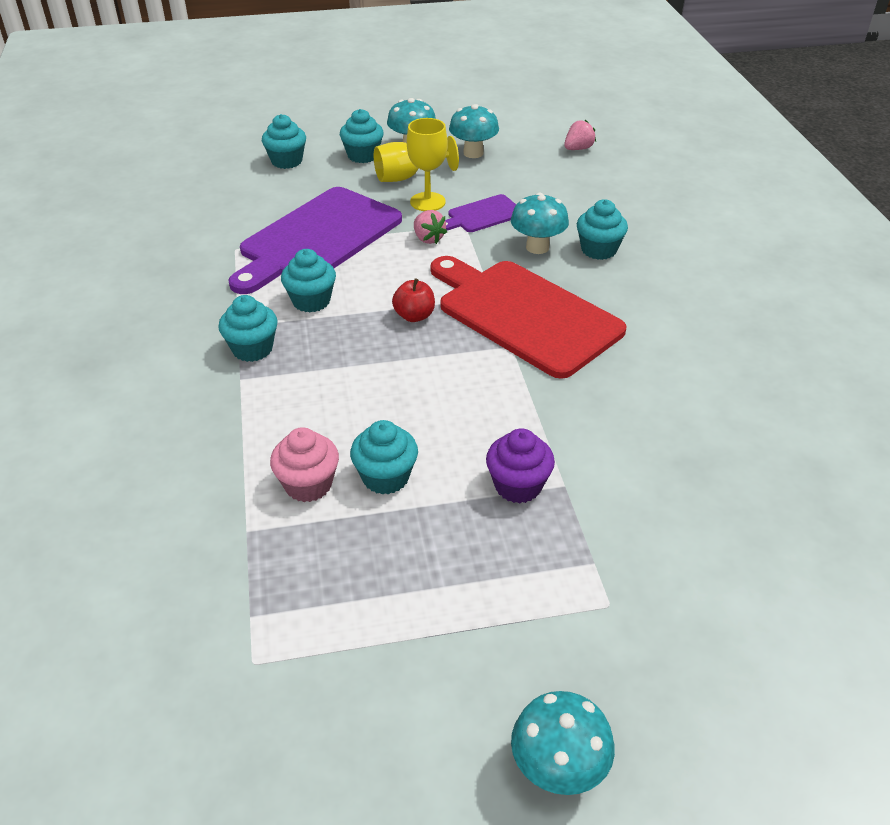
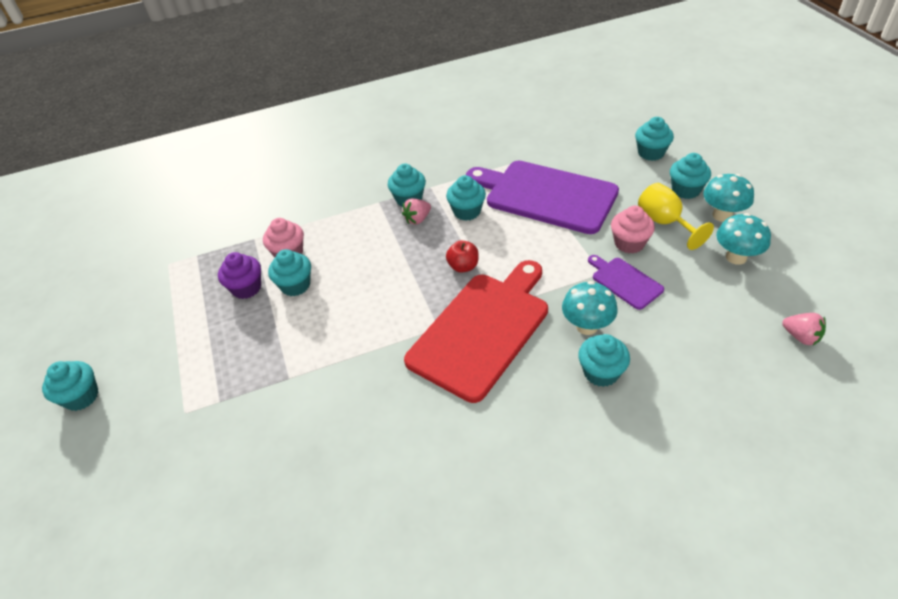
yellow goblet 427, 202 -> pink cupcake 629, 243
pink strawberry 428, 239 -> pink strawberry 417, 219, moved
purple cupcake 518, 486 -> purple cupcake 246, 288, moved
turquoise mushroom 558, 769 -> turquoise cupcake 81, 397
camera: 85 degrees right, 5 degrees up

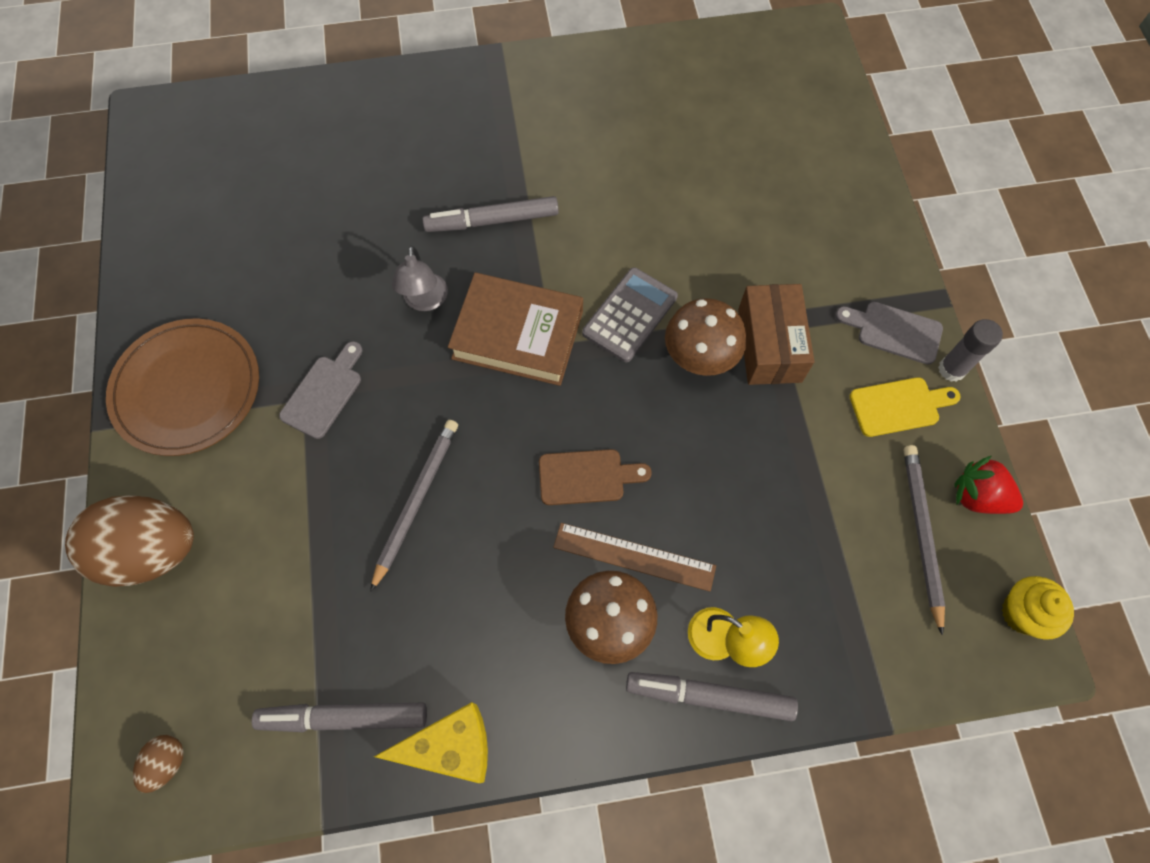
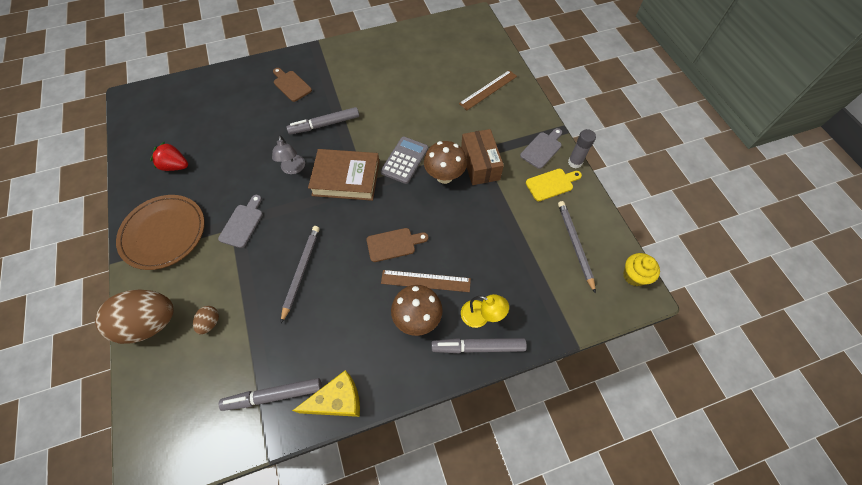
brown egg 167, 763 -> brown egg 210, 322, moved
grey cutting board 894, 331 -> grey cutting board 542, 148, 120 degrees clockwise
red strawberry 977, 496 -> red strawberry 175, 166, moved
none -> brown cutting board 291, 85
none -> brown ruler 488, 90
camera: 10 degrees left, 5 degrees down

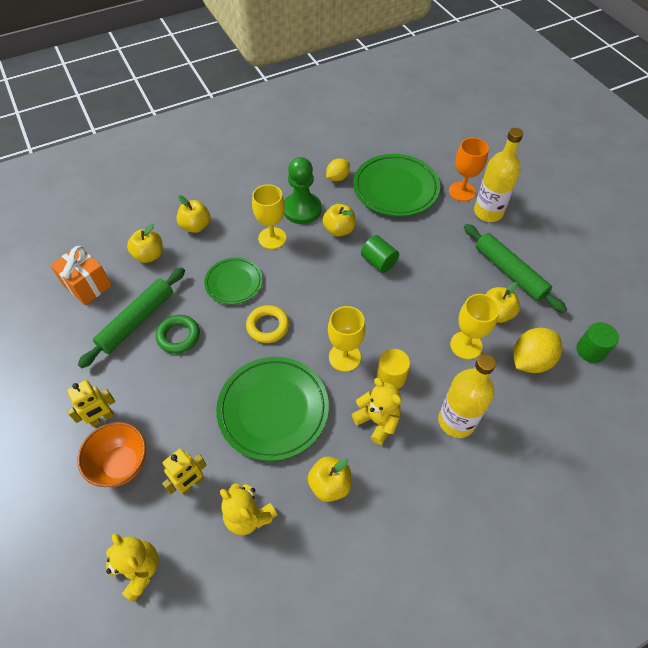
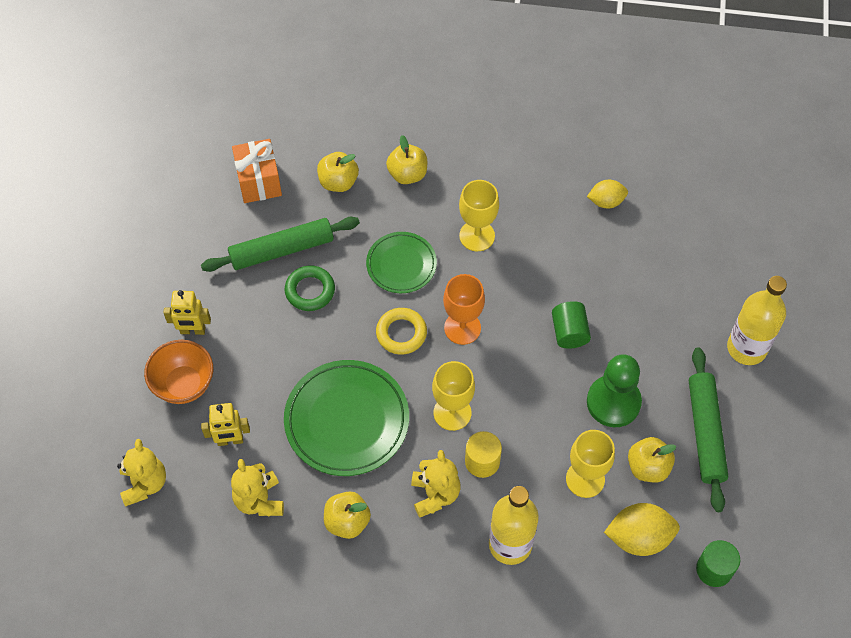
green pawn 302, 209 -> green pawn 613, 402, moved
yellow apple 339, 230 -> none
green plate 395, 188 -> none
orange goblet 462, 191 -> orange goblet 462, 328, moved
camera: 35 degrees right, 5 degrees up

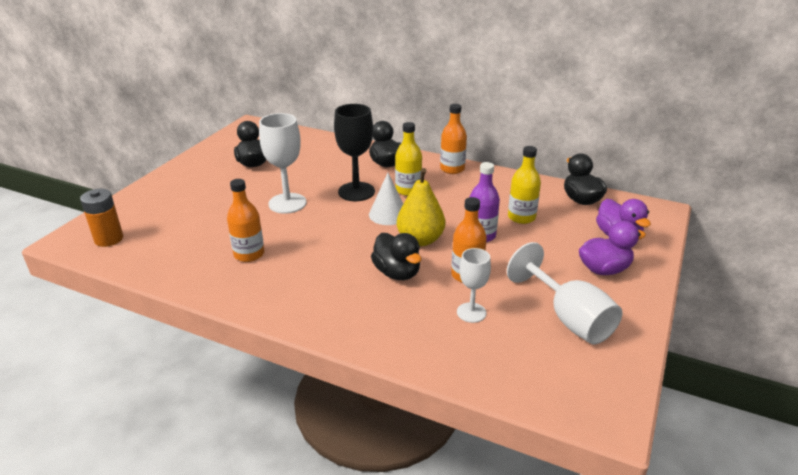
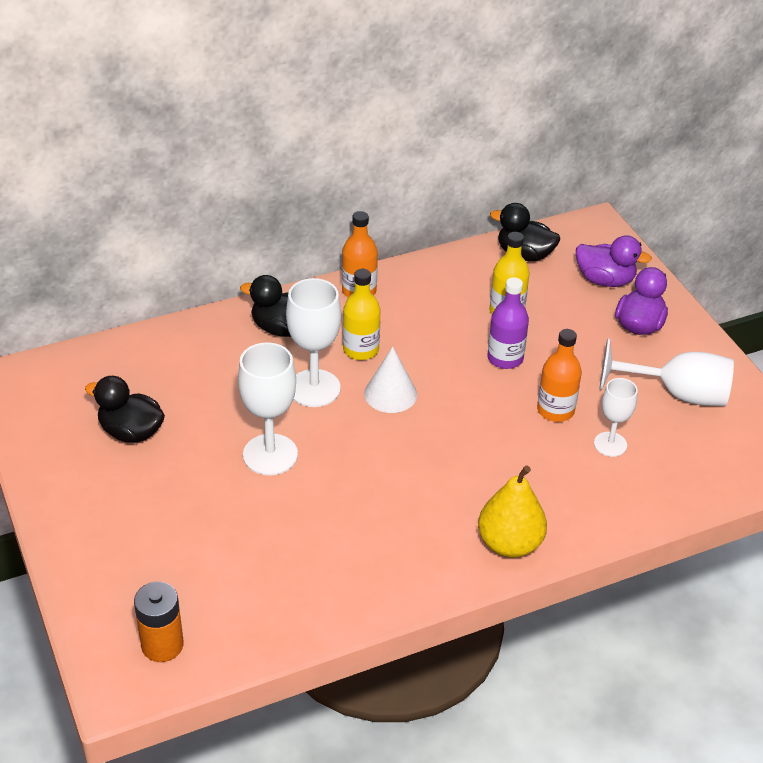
orange bottle 249, 254 -> none
black goblet 356, 192 -> white goblet 314, 388
black duck 397, 273 -> none
yellow pear 420, 240 -> yellow pear 509, 544, moved
camera: 50 degrees left, 10 degrees up

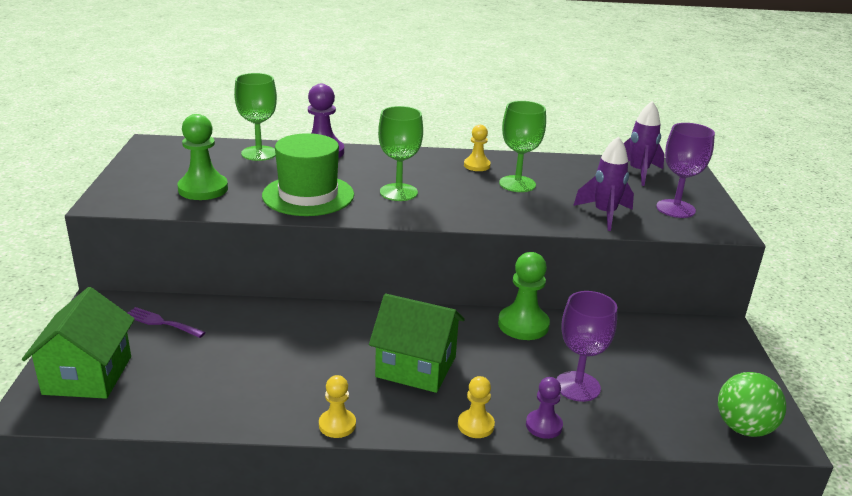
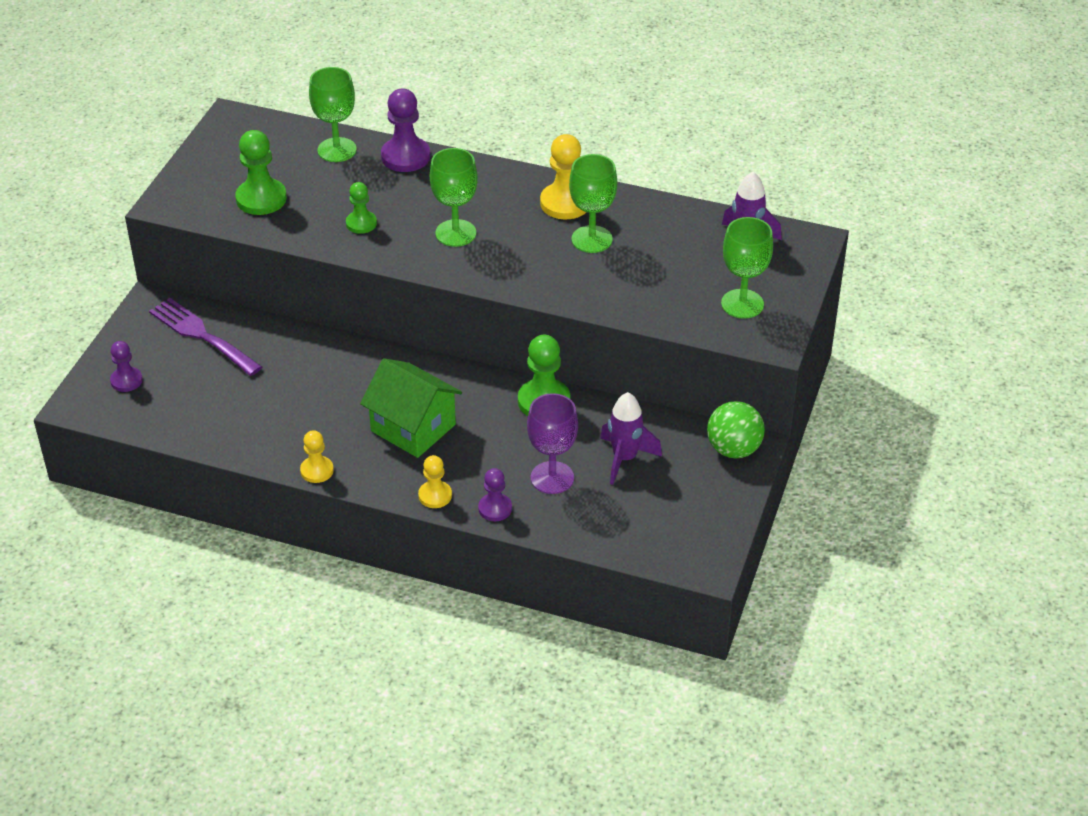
green house 88, 375 -> purple pawn 126, 380
purple fork 161, 322 -> purple fork 201, 335, x1.69
green hat 308, 195 -> green pawn 361, 223
yellow pawn 477, 165 -> yellow pawn 565, 203, x1.65
purple rocket 604, 214 -> purple rocket 624, 459, moved
purple goblet 675, 209 -> green goblet 742, 304
green ball 744, 428 -> green ball 733, 449, moved
camera: 20 degrees right, 15 degrees up

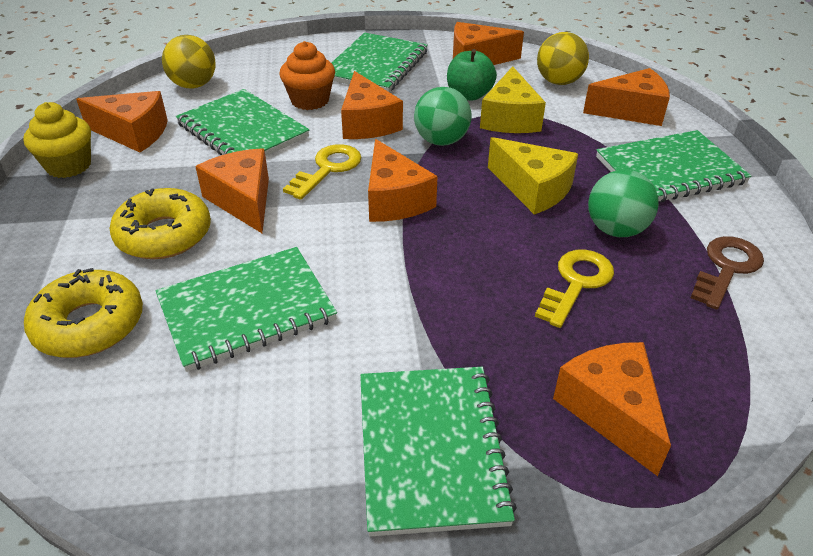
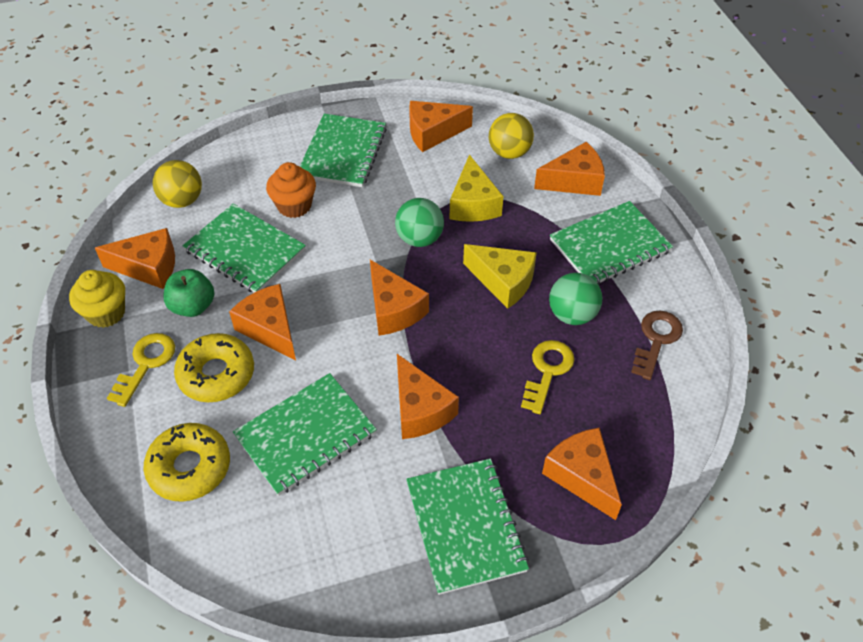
yellow key 328, 169 -> yellow key 146, 364, moved
orange cheese 367, 123 -> orange cheese 420, 409, moved
green apple 469, 95 -> green apple 193, 306, moved
camera: 10 degrees left, 10 degrees up

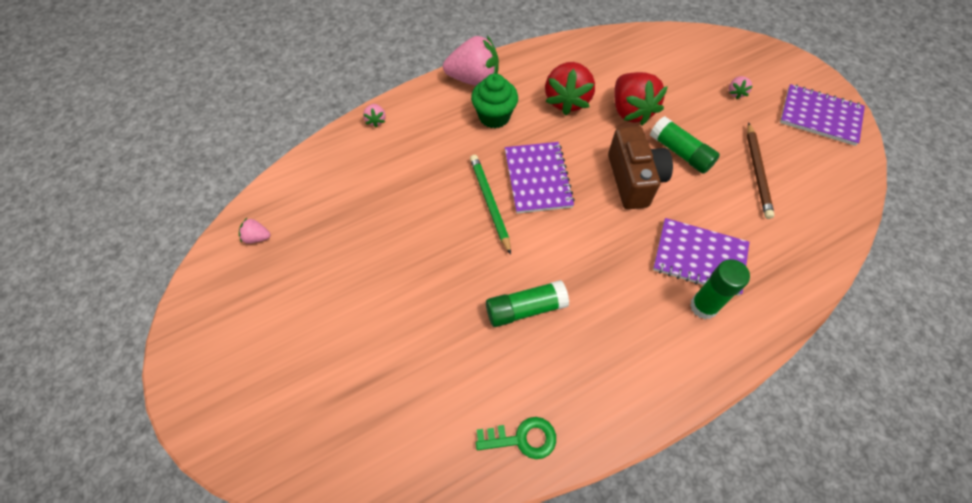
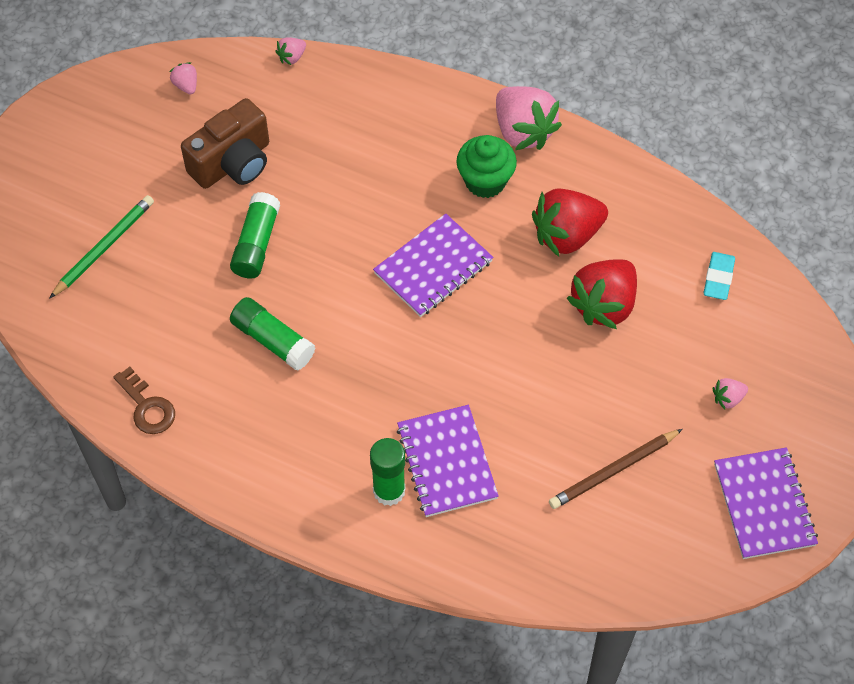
pink strawberry 376, 120 -> pink strawberry 292, 57, moved
green pencil 490, 203 -> green pencil 104, 248, moved
green key 522, 438 -> brown key 147, 406
brown camera 634, 180 -> brown camera 233, 163, moved
green glue stick 680, 153 -> green glue stick 256, 244, moved
none -> turquoise eraser 718, 278
camera: 55 degrees right, 0 degrees up

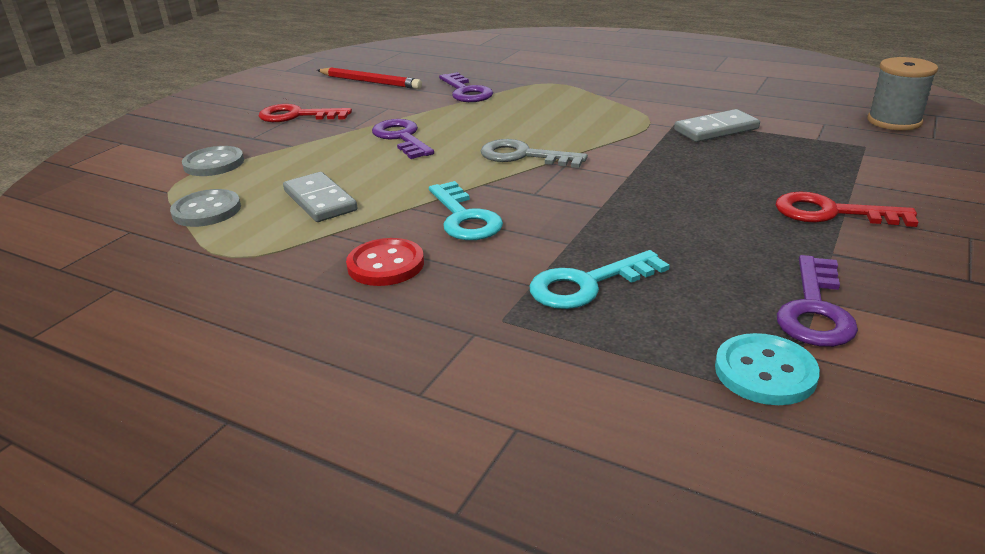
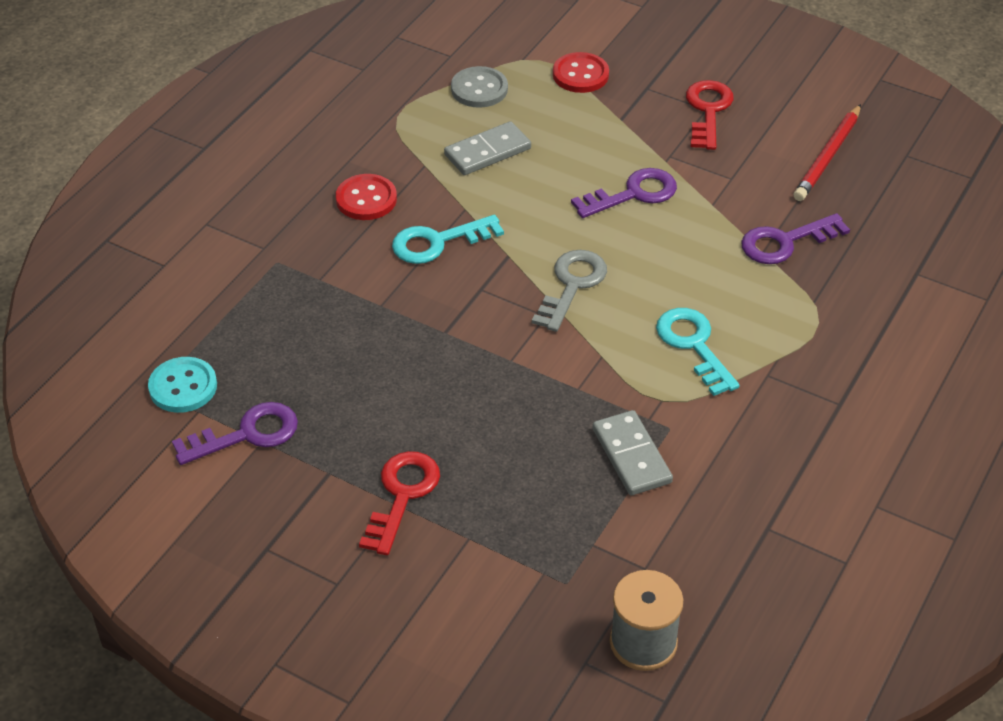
grey button 214, 163 -> red button 580, 75
turquoise key 587, 284 -> turquoise key 693, 345, moved
purple key 815, 310 -> purple key 247, 434, 135 degrees clockwise
camera: 90 degrees right, 15 degrees up

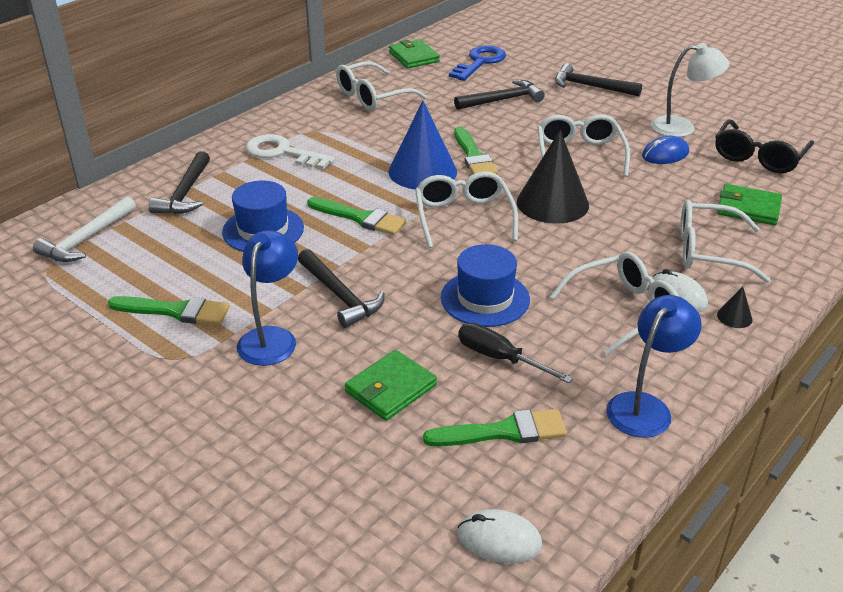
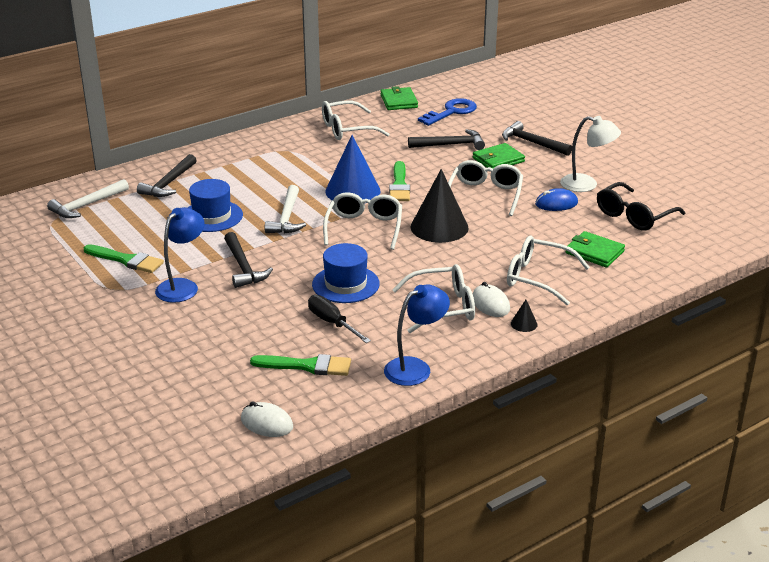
white key 282, 153 -> none
green brush 360, 218 -> white hammer 286, 218
green wallet 391, 388 -> green wallet 498, 160, moved
camera: 15 degrees right, 5 degrees down

